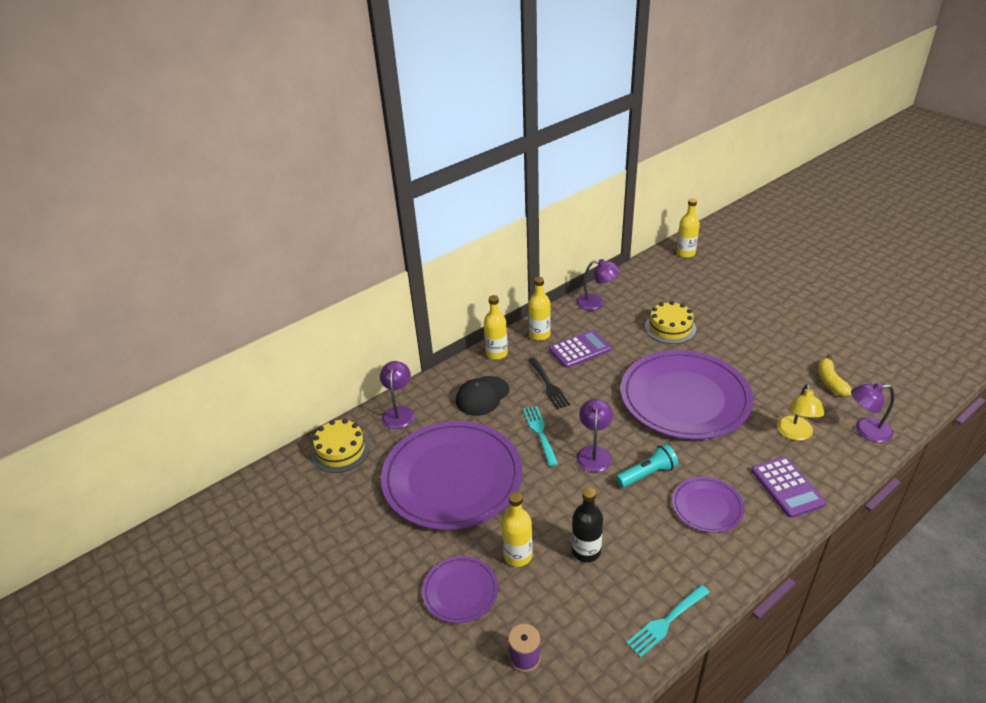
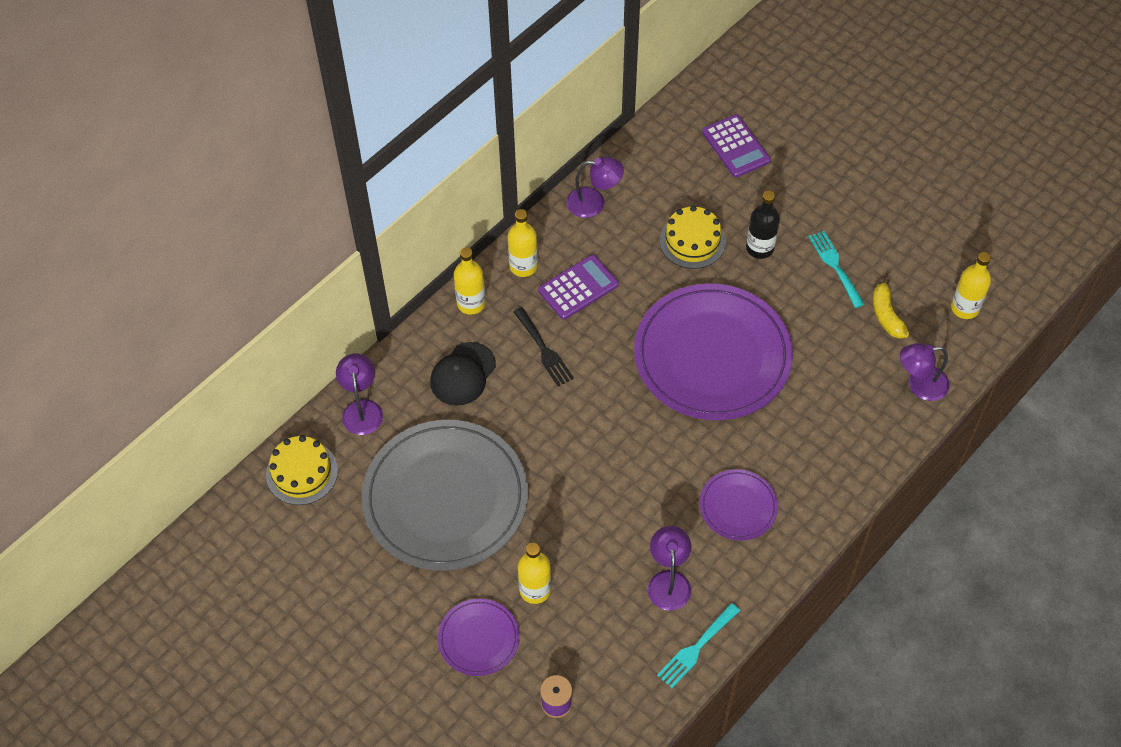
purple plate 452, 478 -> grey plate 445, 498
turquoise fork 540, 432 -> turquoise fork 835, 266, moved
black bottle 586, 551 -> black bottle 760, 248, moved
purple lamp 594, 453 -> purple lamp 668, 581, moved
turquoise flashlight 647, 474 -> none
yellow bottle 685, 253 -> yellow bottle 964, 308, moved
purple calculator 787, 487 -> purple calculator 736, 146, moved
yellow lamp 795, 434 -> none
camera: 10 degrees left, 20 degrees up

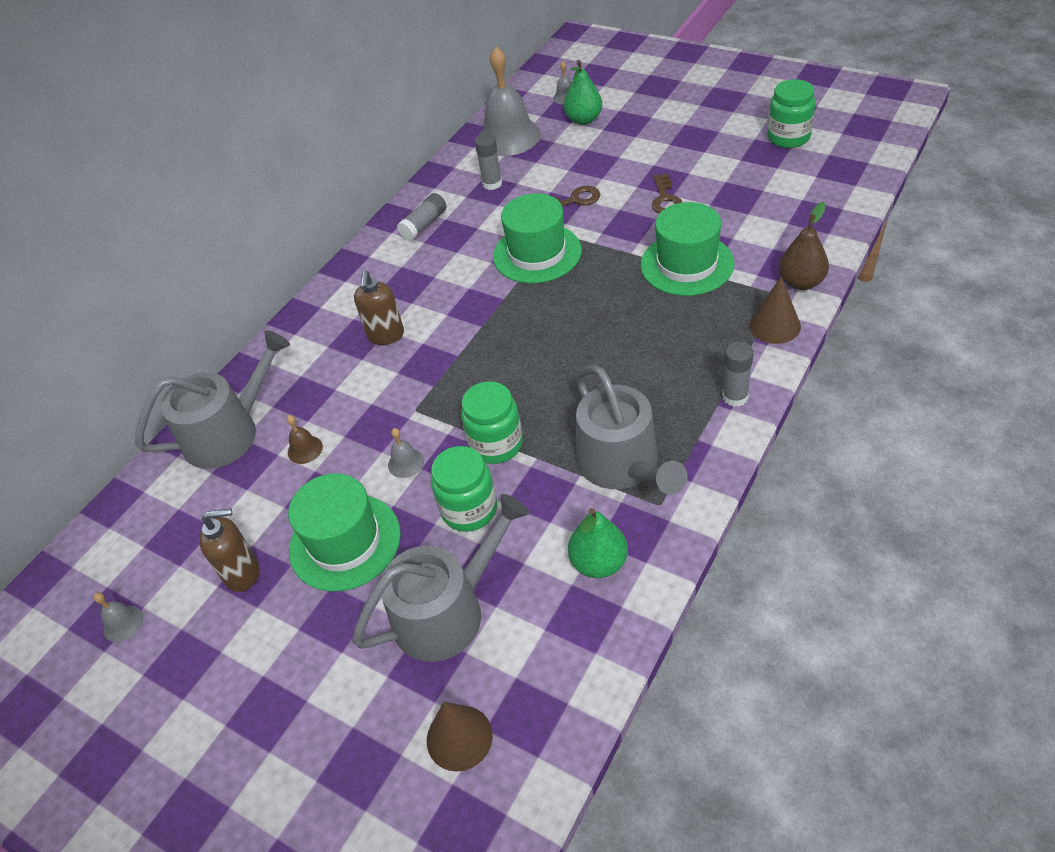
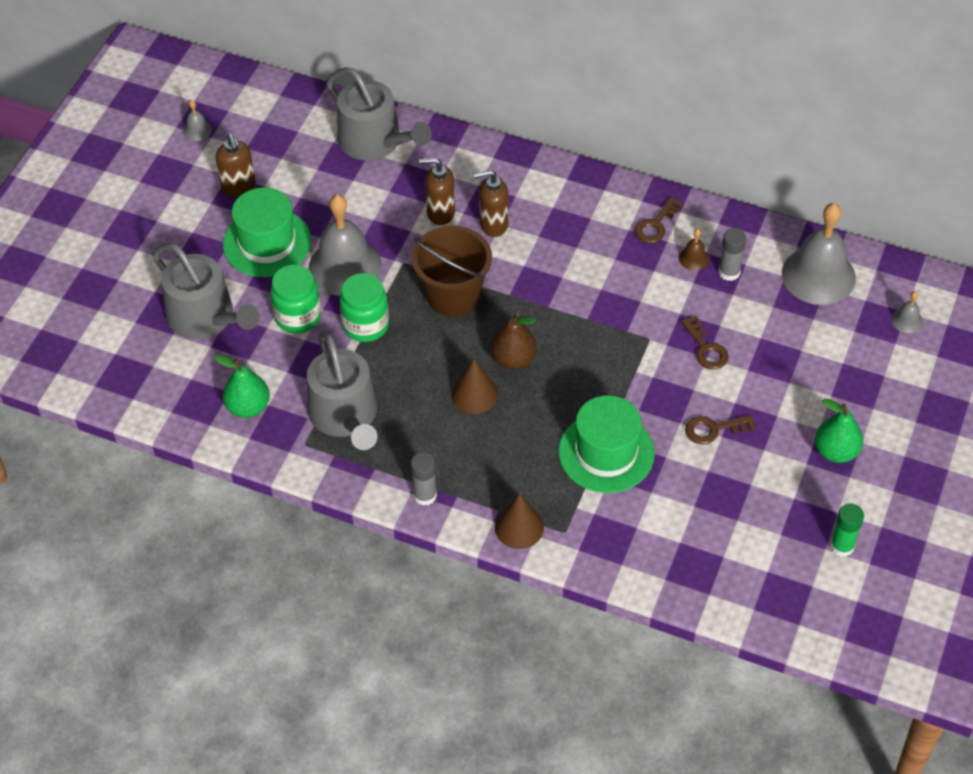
brown bell 305, 449 -> brown bell 693, 258, moved
grey bell 406, 463 -> grey bell 345, 267, x2.38
grey glue stick 424, 224 -> brown key 655, 225
brown cone 459, 737 -> brown cone 474, 394, moved
green hat 537, 253 -> none
green pear 584, 120 -> green pear 835, 451, moved
grey watering can 623, 464 -> grey watering can 345, 416, 75 degrees counterclockwise
green jar 788, 137 -> green glue stick 842, 546
brown pear 801, 282 -> brown pear 513, 359, moved
none -> brown bucket 453, 295
none -> brown soap dispenser 440, 213
camera: 75 degrees right, 5 degrees up

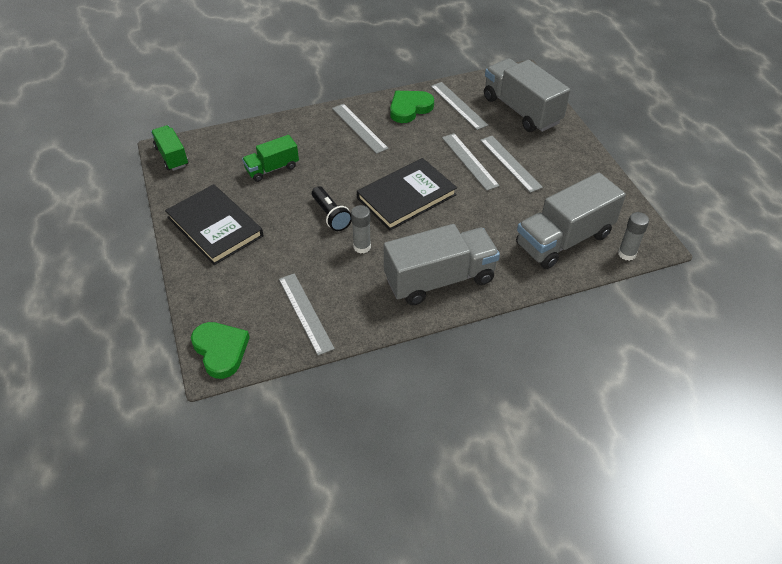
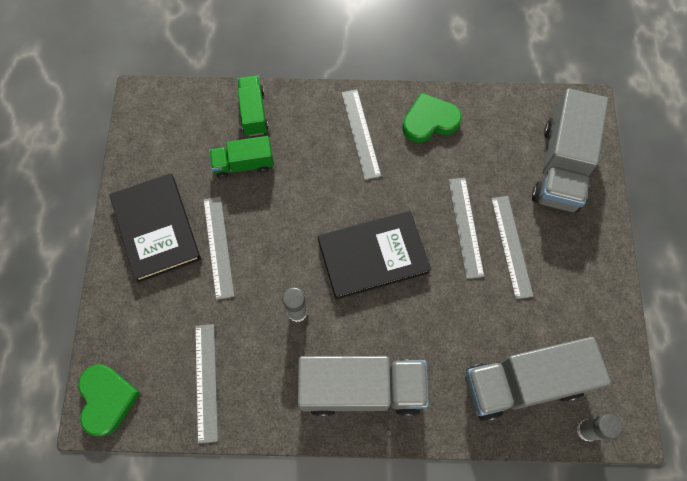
green truck 172, 156 -> green truck 253, 112, moved
black flashlight 331, 215 -> none
grey ruler 458, 105 -> grey ruler 218, 246, moved
grey truck 521, 110 -> grey truck 560, 166, 150 degrees counterclockwise
camera: 20 degrees right, 20 degrees up

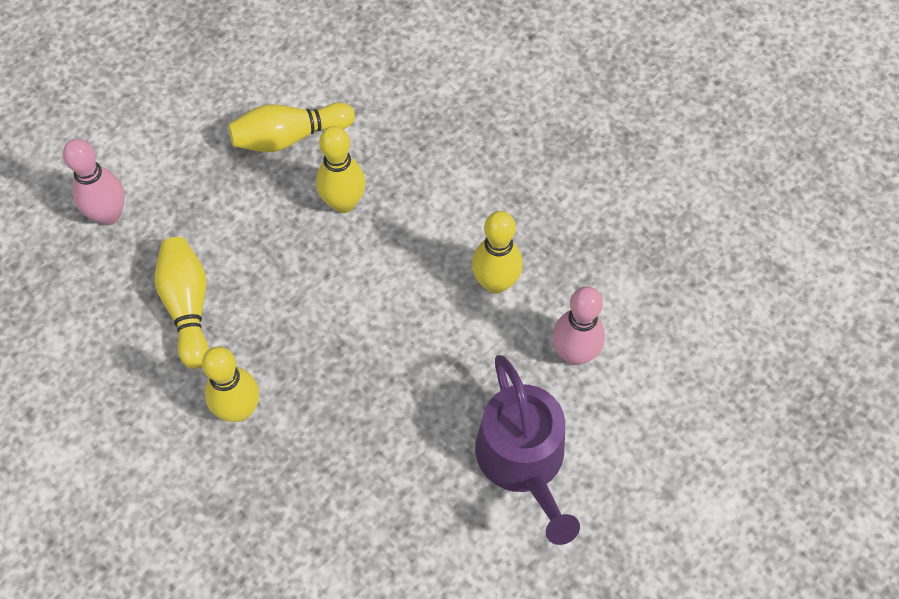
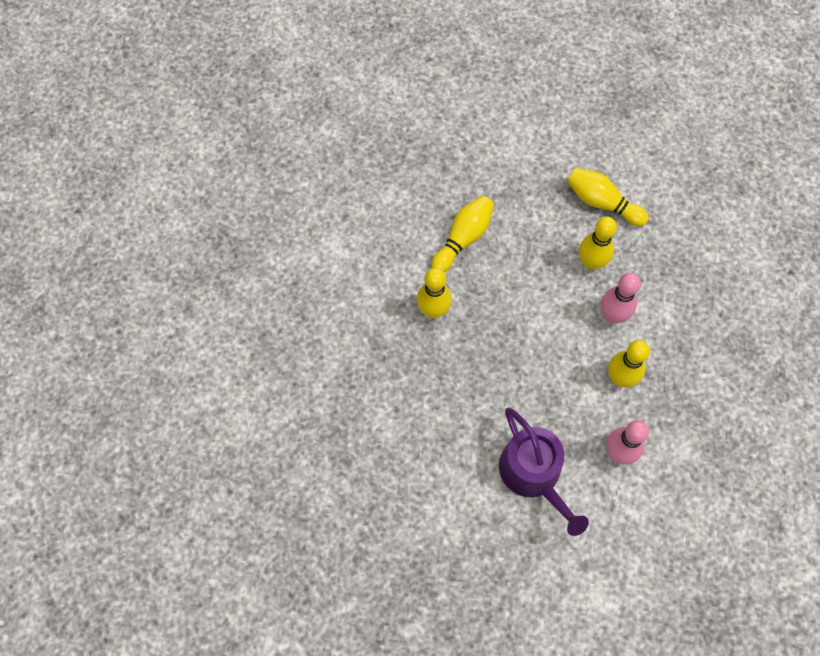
pink bowling pin 109, 215 -> pink bowling pin 612, 315, moved
purple watering can 524, 461 -> purple watering can 534, 474, 60 degrees counterclockwise
camera: 50 degrees right, 5 degrees up

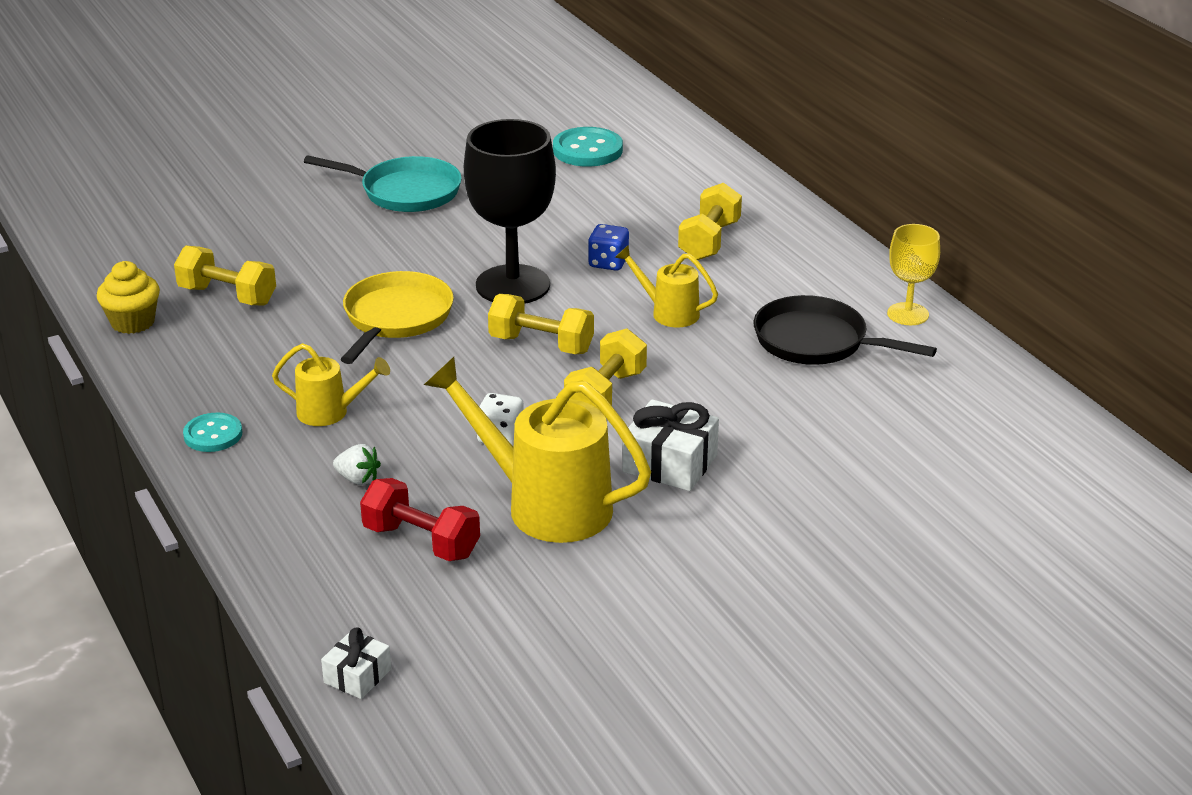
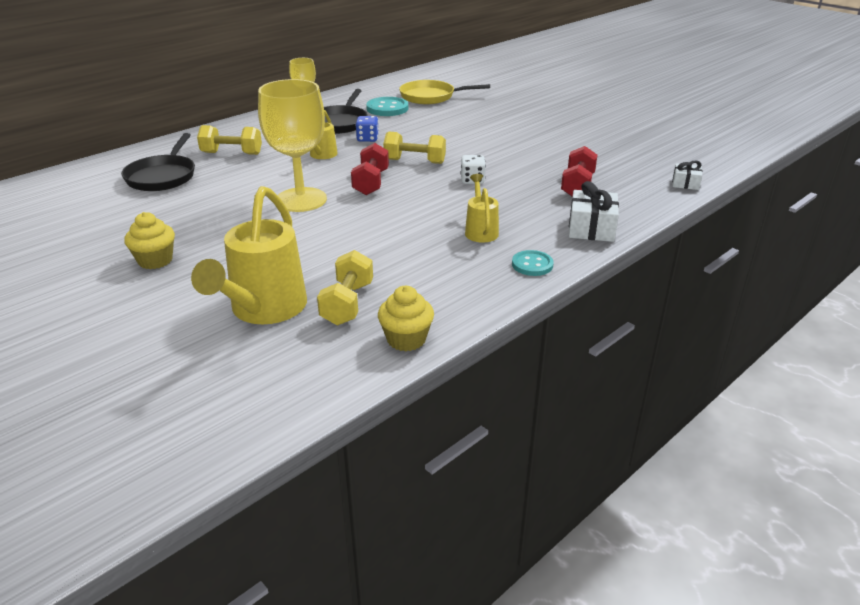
turquoise pan 405, 192 -> yellow cupcake 155, 260
white strawberry 358, 479 -> none
yellow pan 396, 318 -> yellow pan 431, 97, moved
yellow watering can 545, 505 -> yellow watering can 264, 310, moved
black goblet 513, 285 -> yellow goblet 301, 200
yellow dumbbell 541, 344 -> red dumbbell 371, 182
turquoise button 587, 150 -> turquoise button 387, 108, moved
blue dice 608, 263 -> blue dice 367, 139, moved
white gift 670, 463 -> white gift 591, 228, moved
none -> black pan 162, 176
camera: 105 degrees left, 0 degrees up

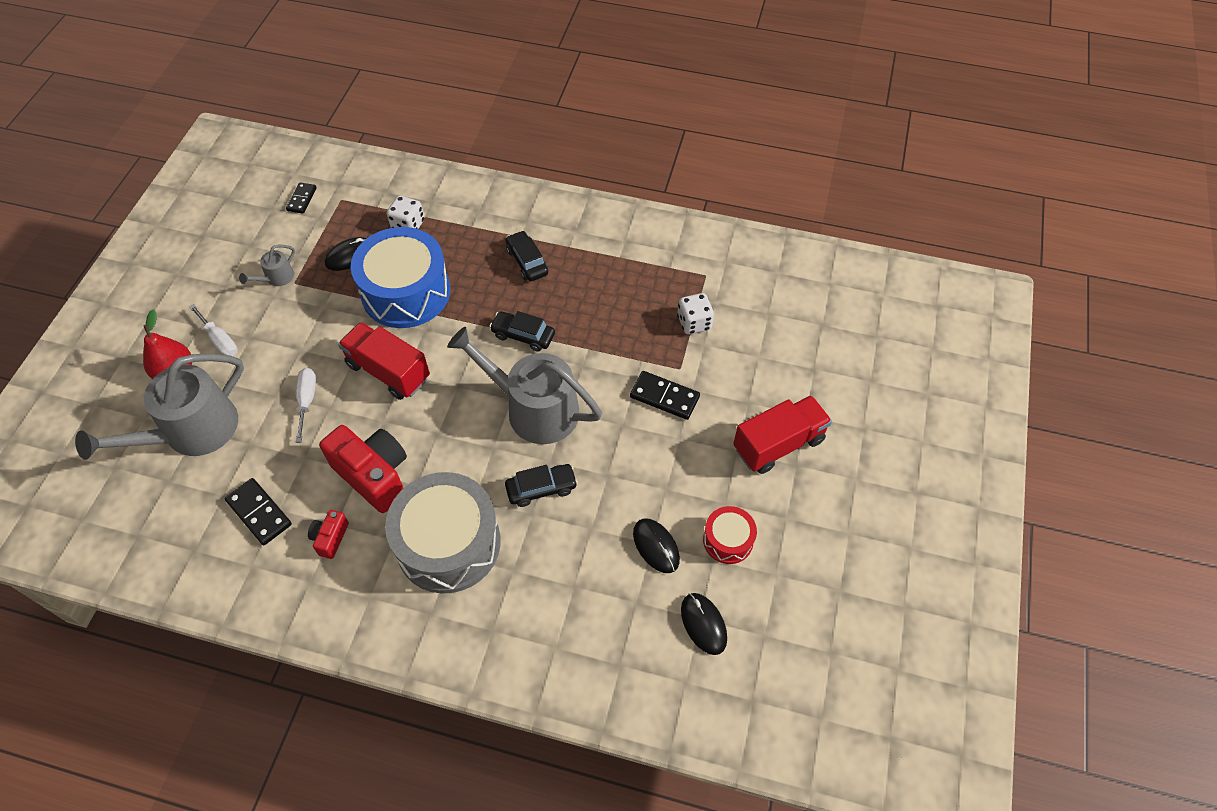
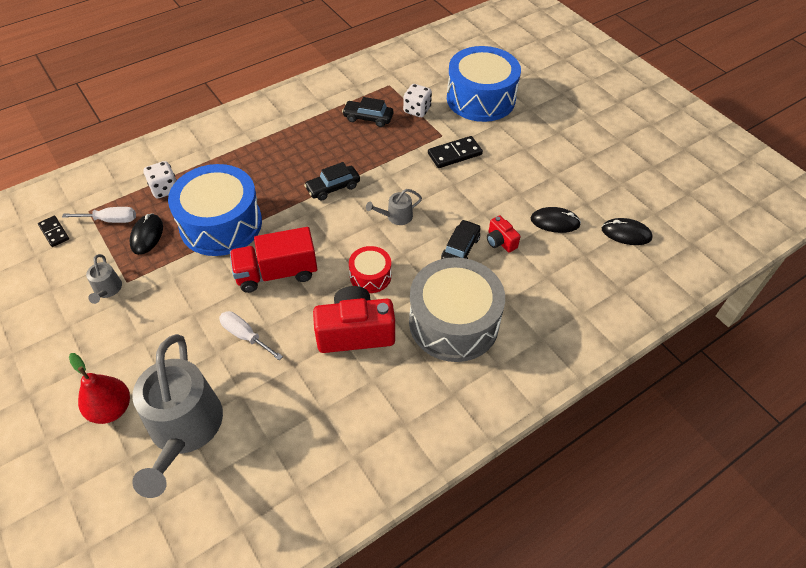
white screwdriver 220, 341 -> white screwdriver 111, 220, moved
black domino 259, 513 -> none
red camera 330, 538 -> red camera 500, 241, moved
grey watering can 534, 409 -> grey watering can 396, 216, x0.43
black car 527, 261 -> black car 368, 118, moved
red drum 728, 540 -> red drum 370, 276, moved
red truck 778, 444 -> none
none -> blue drum 480, 98
camera: 50 degrees left, 5 degrees down

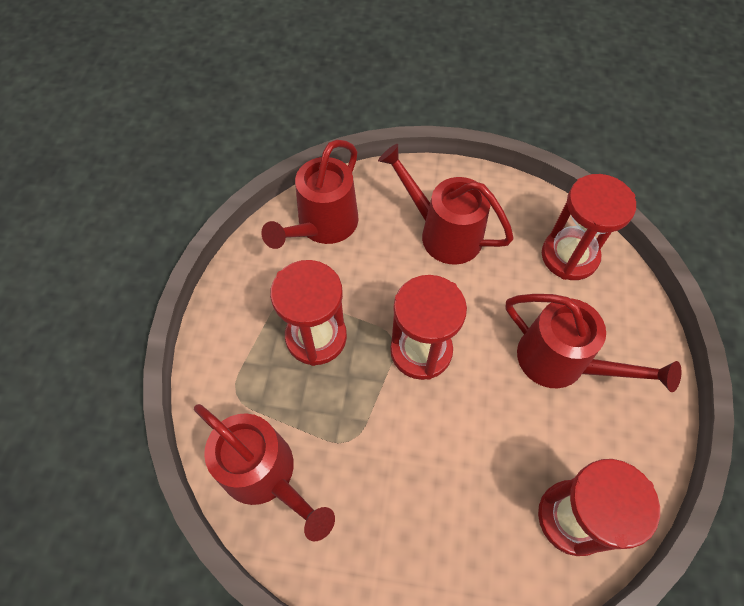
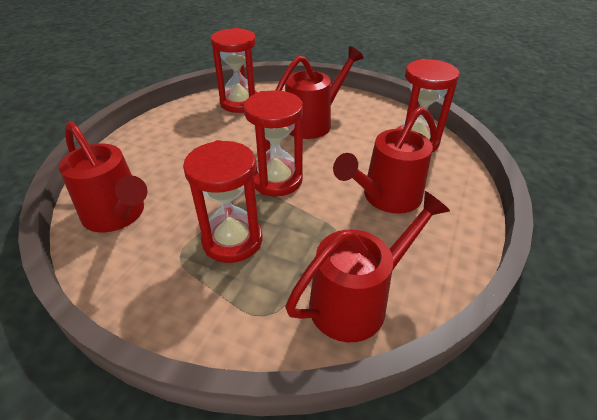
red watering can 442, 233 -> red watering can 386, 198, moved
camera: 75 degrees left, 20 degrees down

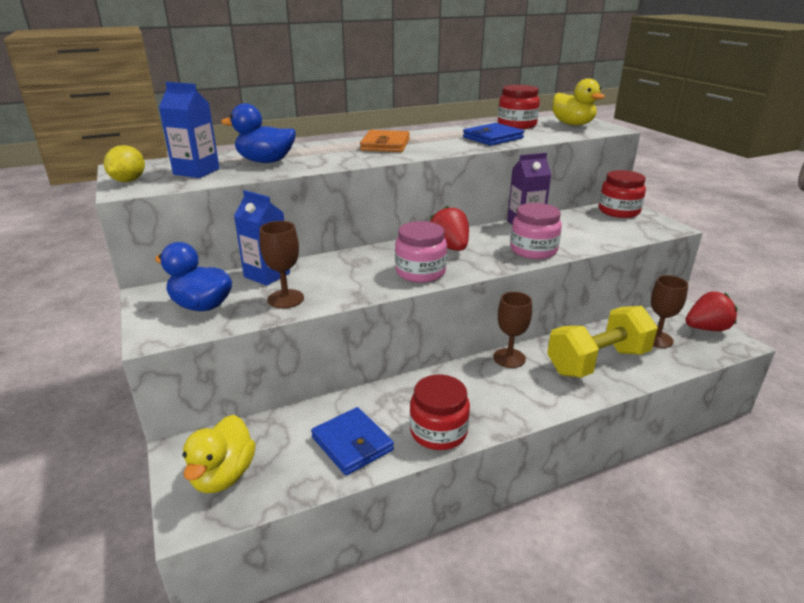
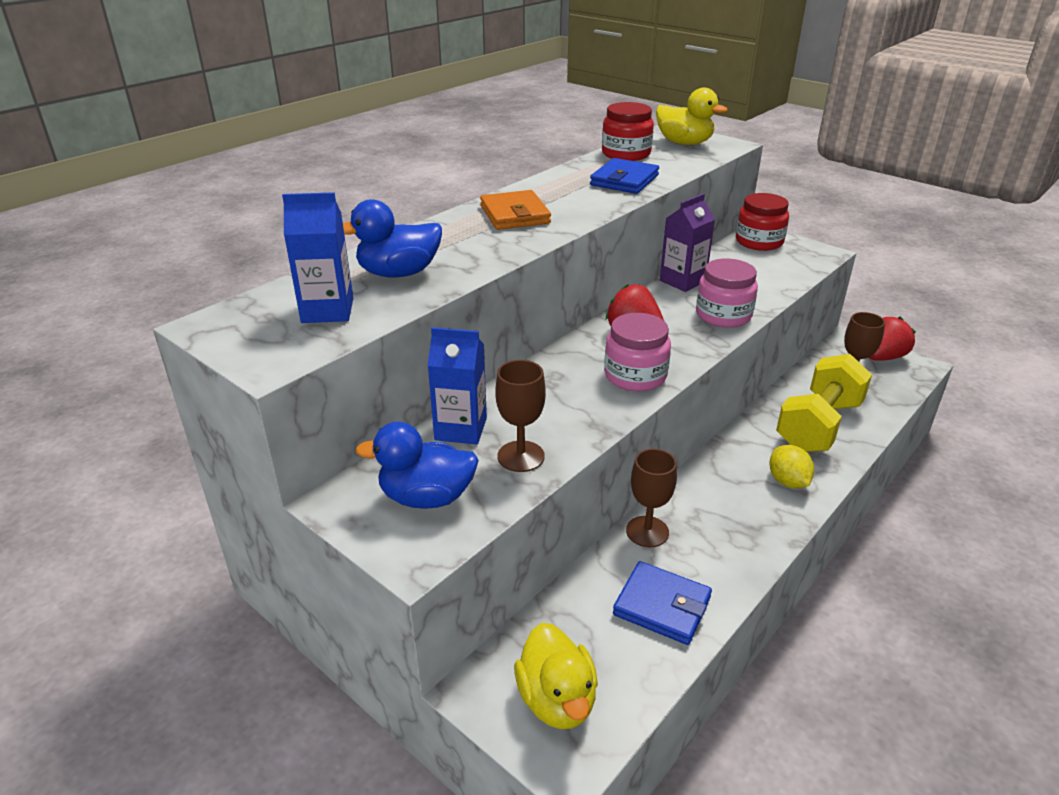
yellow lemon 128, 181 -> yellow lemon 787, 482, moved
red jar 438, 431 -> none
brown goblet 509, 358 -> brown goblet 647, 531, moved
camera: 25 degrees left, 5 degrees up

